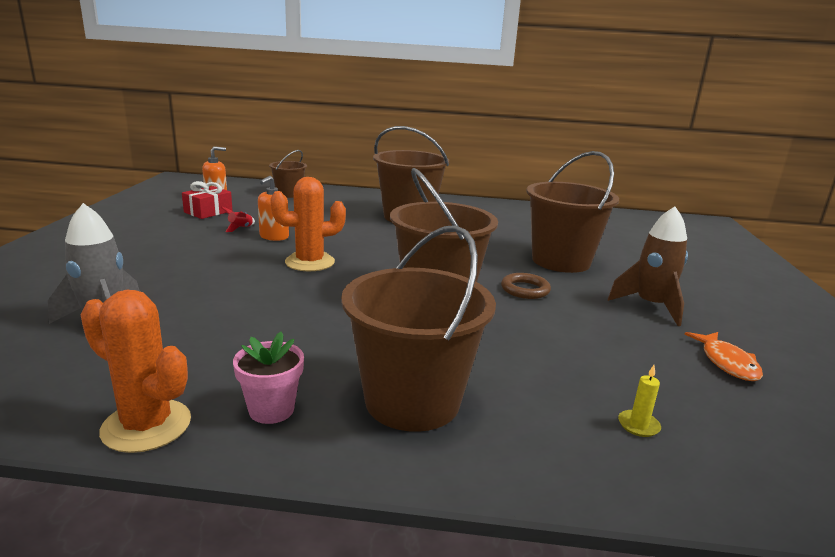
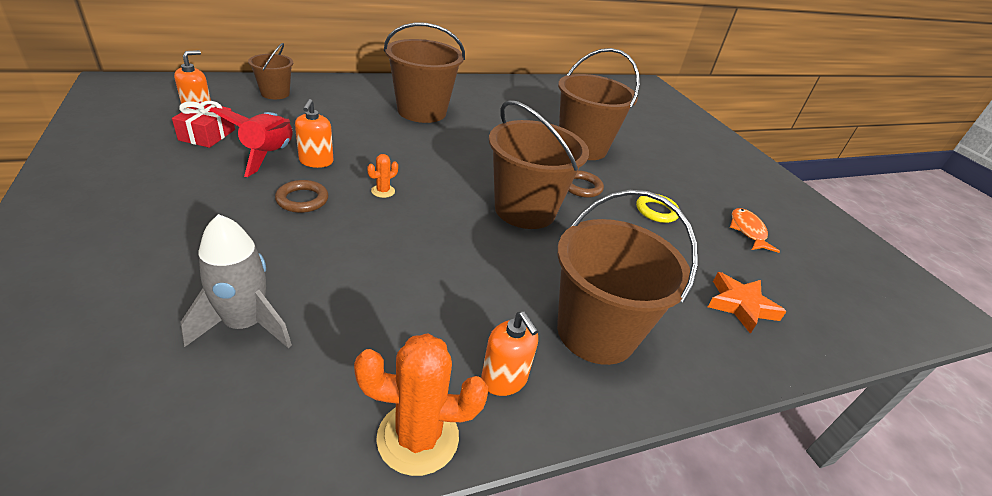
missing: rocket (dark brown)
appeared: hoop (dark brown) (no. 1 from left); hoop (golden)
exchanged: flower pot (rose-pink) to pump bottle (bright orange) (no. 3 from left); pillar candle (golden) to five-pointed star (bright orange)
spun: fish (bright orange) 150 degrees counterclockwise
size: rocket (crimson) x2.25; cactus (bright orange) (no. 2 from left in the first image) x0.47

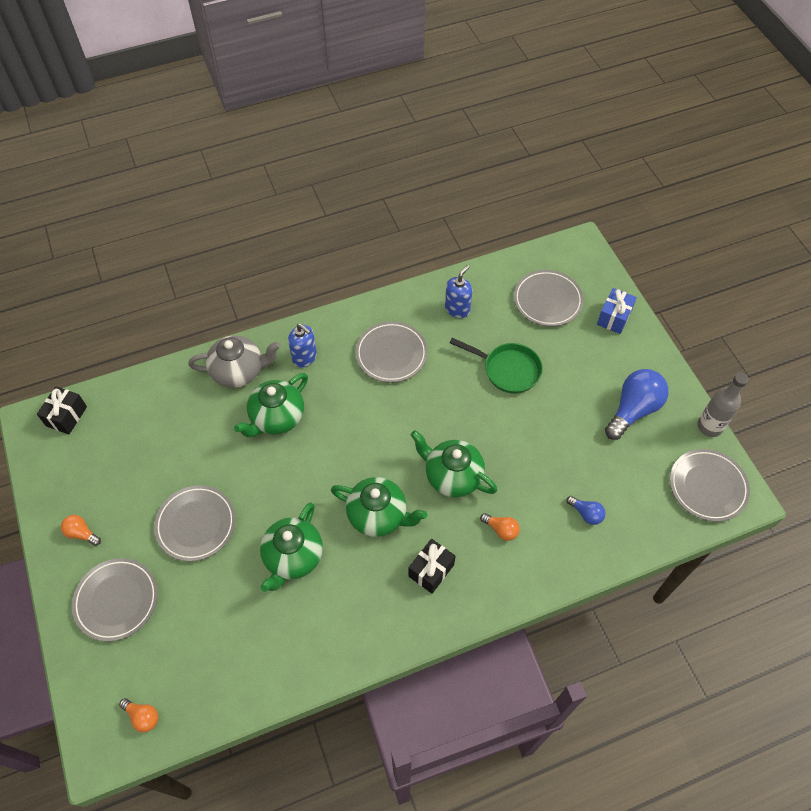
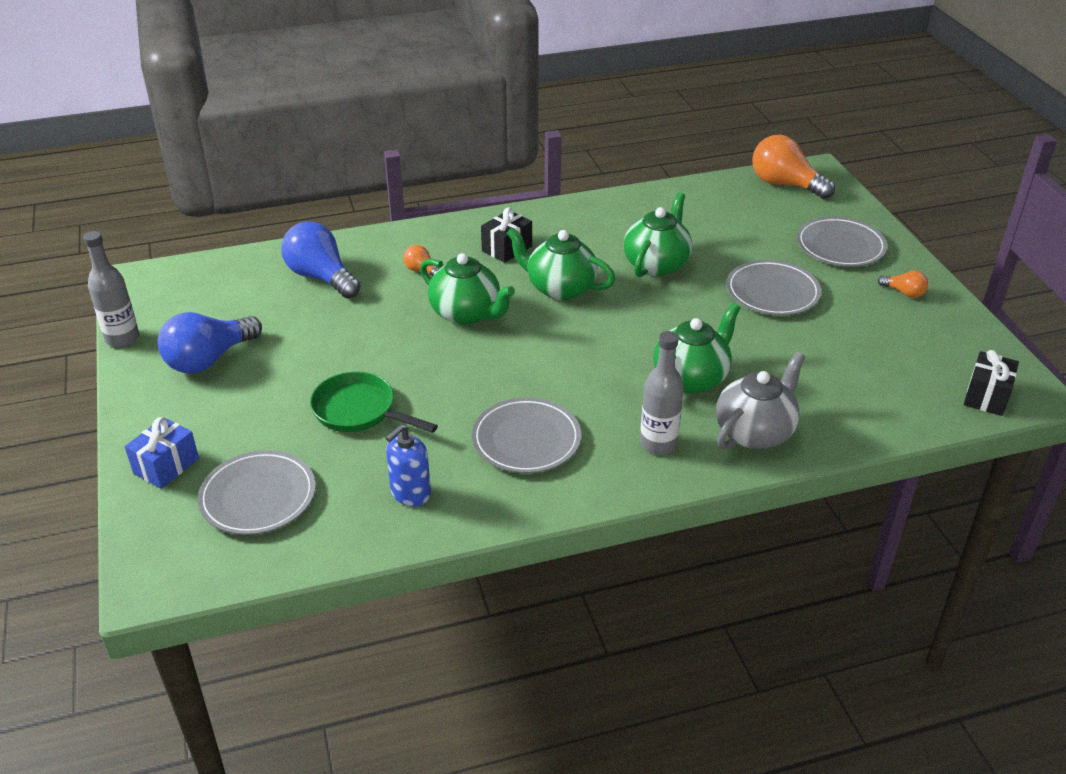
missing: plate (grey) (no. 5 from left)
exchanged: pump bottle (royal blue) (no. 1 from left) to drink bottle (grey) (no. 2 from left)
spun: china teapot (grey) 135 degrees clockwise
size: lightbulb (royal blue) (no. 1 from left in the first image) x2.06; lightbulb (bright orange) (no. 2 from left) x2.06

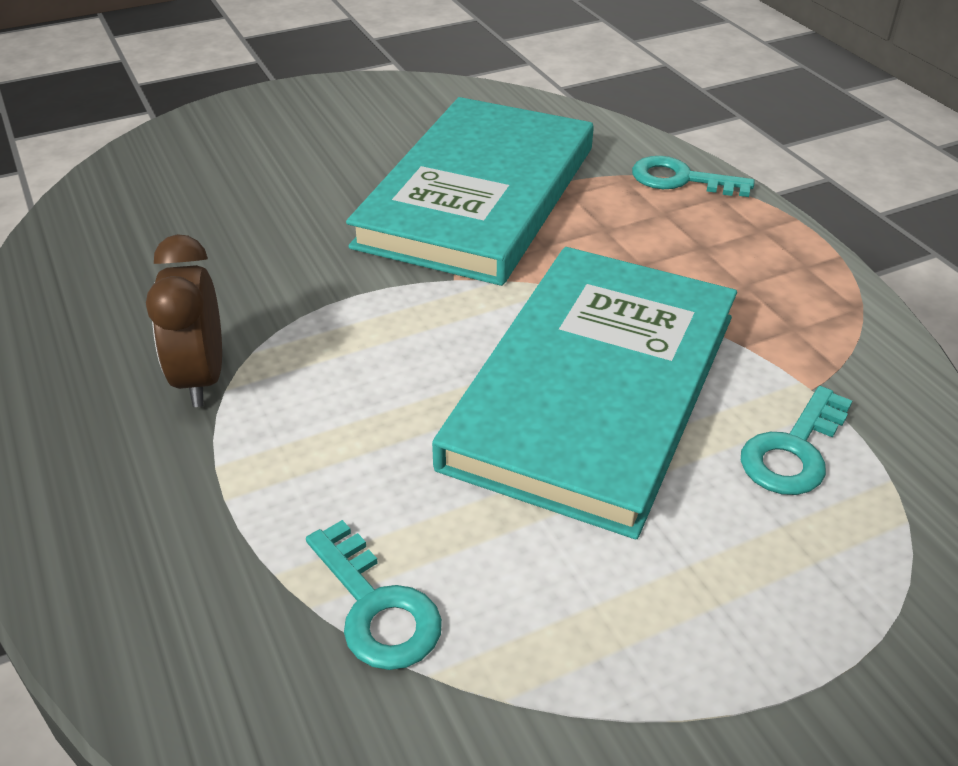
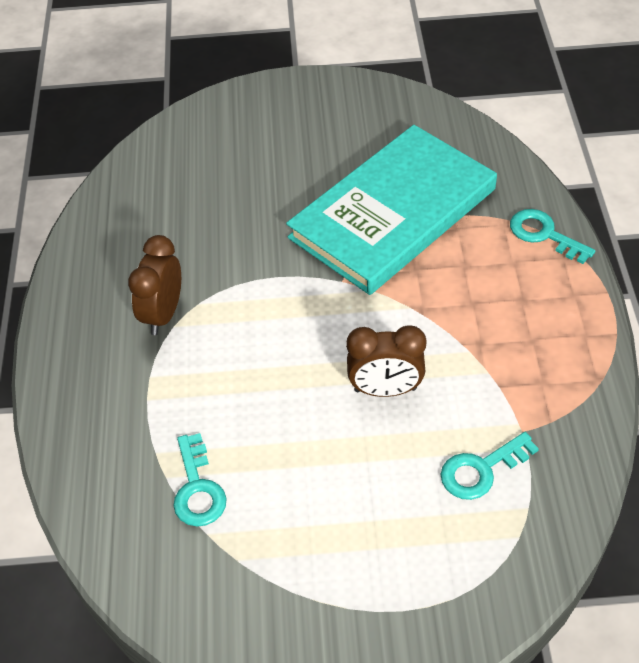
exchanged: book (teal) (no. 2 from left) to clock (dark brown) (no. 2 from left)

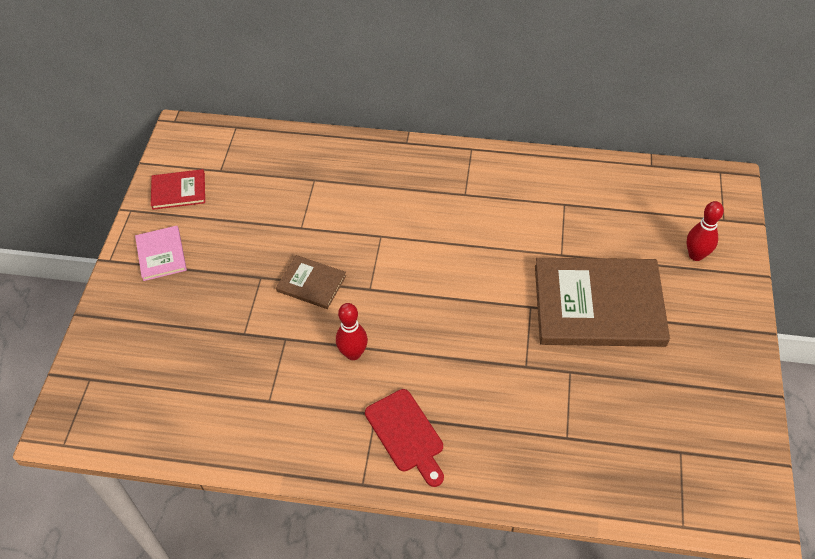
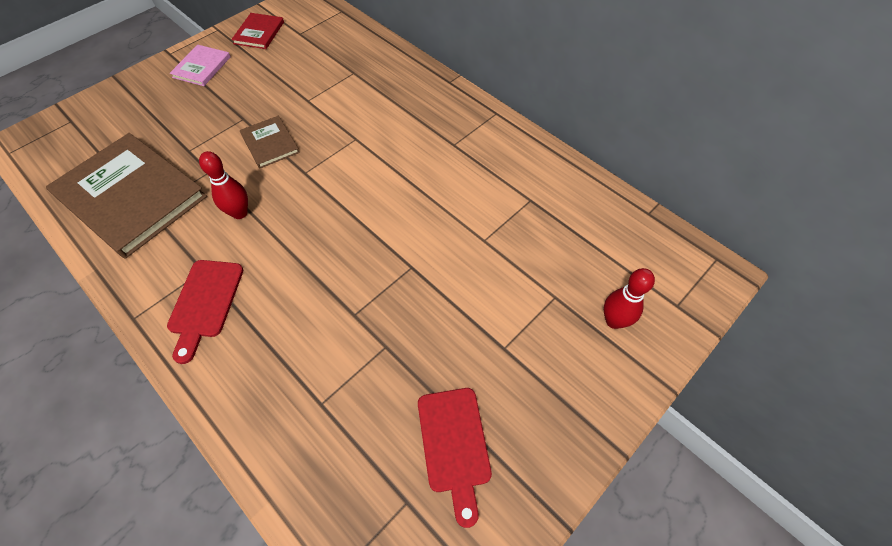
appeared: cutting board (crimson) (no. 2 from left)
relocated: book (dark brown) (no. 2 from left in the first image) to book (dark brown) (no. 1 from left)
spun: book (crimson) 75 degrees clockwise

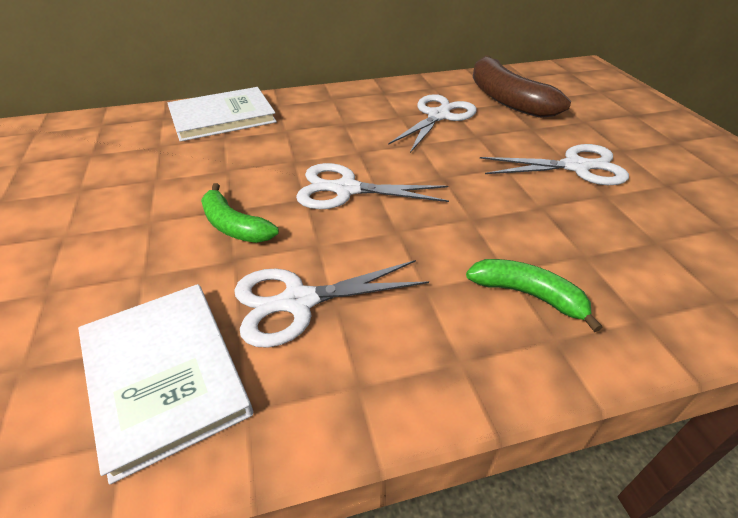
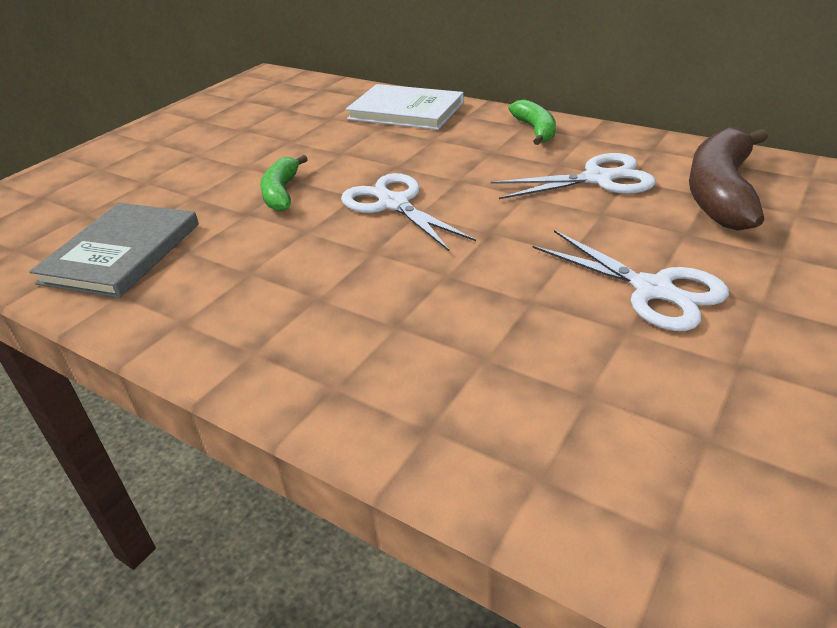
missing: shears (pure white) (no. 1 from left)
relocated: banana (leaf-green) (no. 2 from left)
colour: book (pure white) (no. 1 from left) to book (grey)

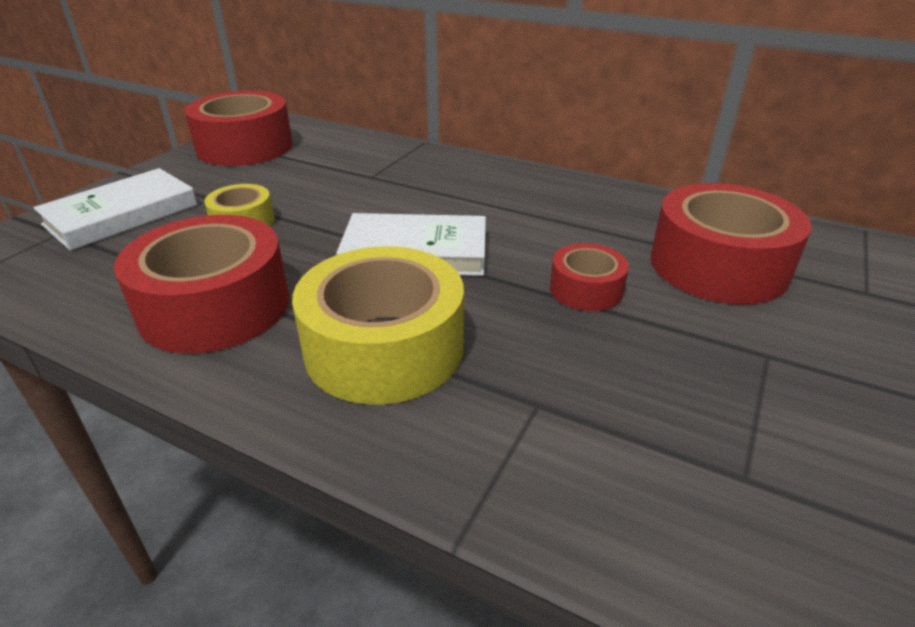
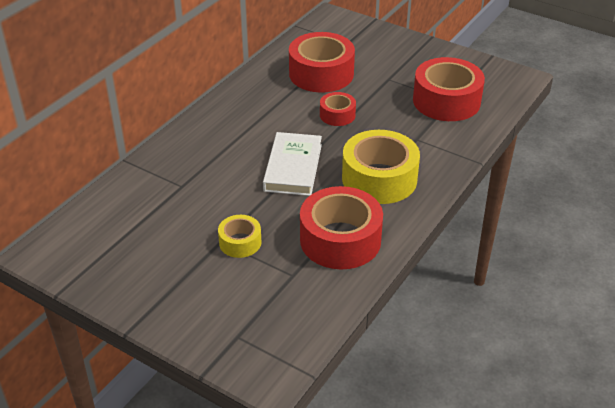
missing: book (pure white) (no. 1 from left)
relocated: roll of tape (crimson) (no. 2 from left in the first image) to roll of tape (crimson) (no. 4 from left)

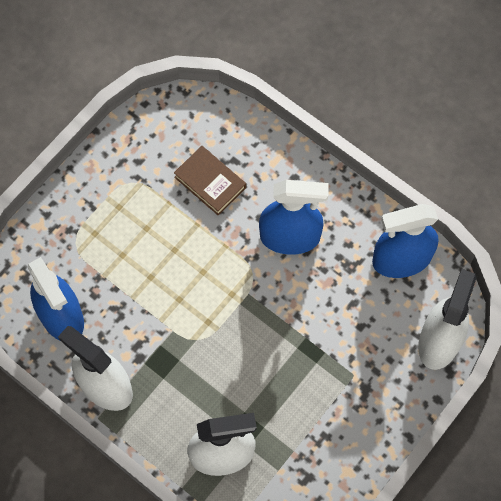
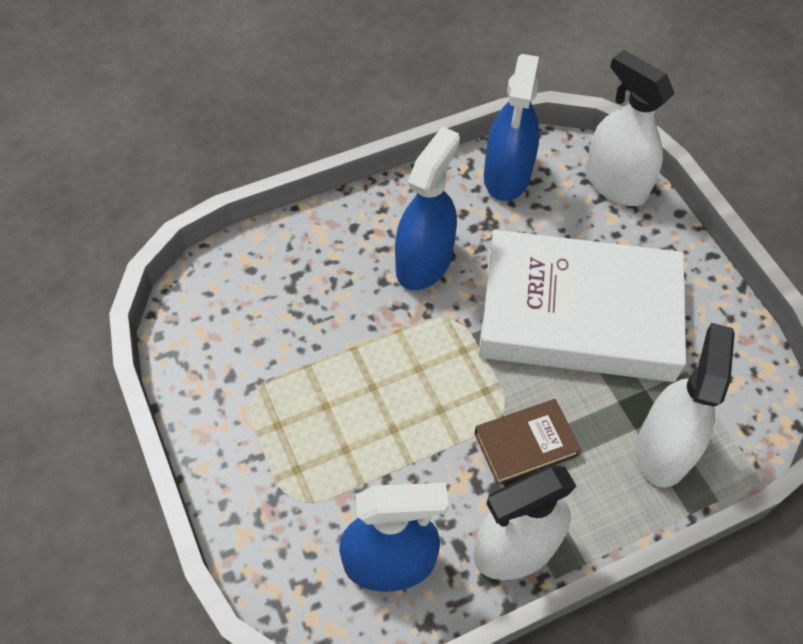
appeared: book (pure white)
relocated: book (dark brown)

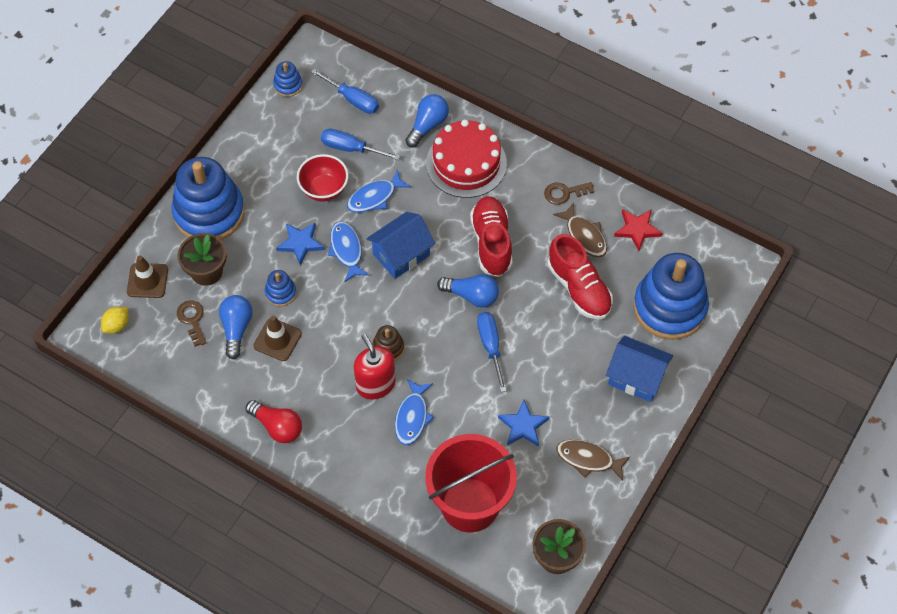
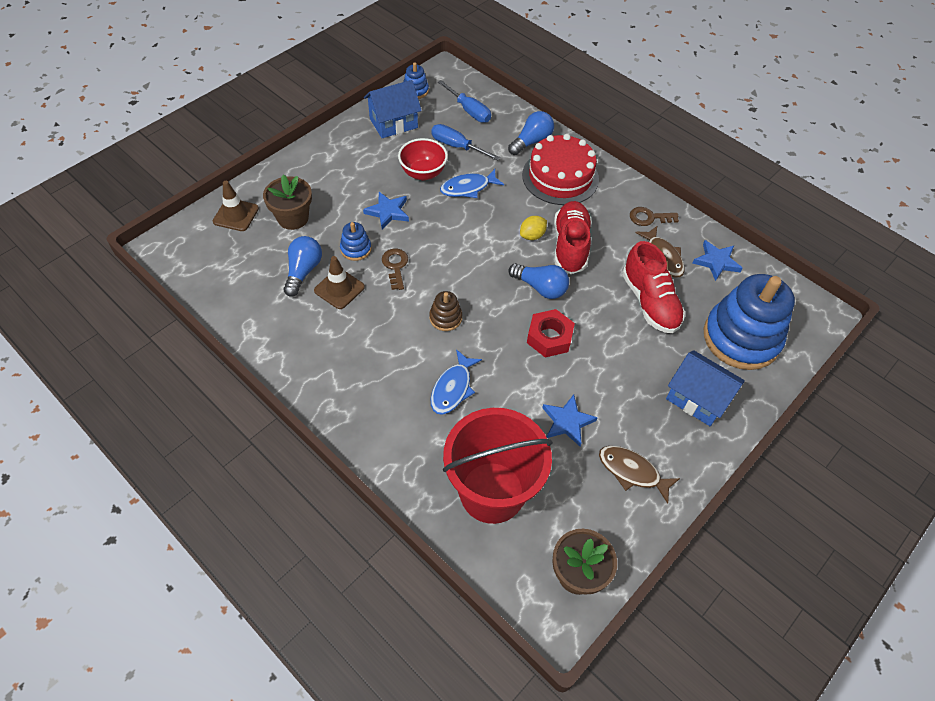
missing: stacking rings (royal blue) (no. 1 from left); lightbulb (crimson); fish (royal blue) (no. 1 from left); pump bottle (crimson)
relocated: toy house (royal blue) (no. 1 from left); latchkey (dark brown) (no. 1 from left); lemon (golden)
exchanged: hand screwdriver (royal blue) (no. 3 from left) to hexagon nut (crimson)
colour: five-pointed star (crimson) to five-pointed star (royal blue) (no. 3 from left)

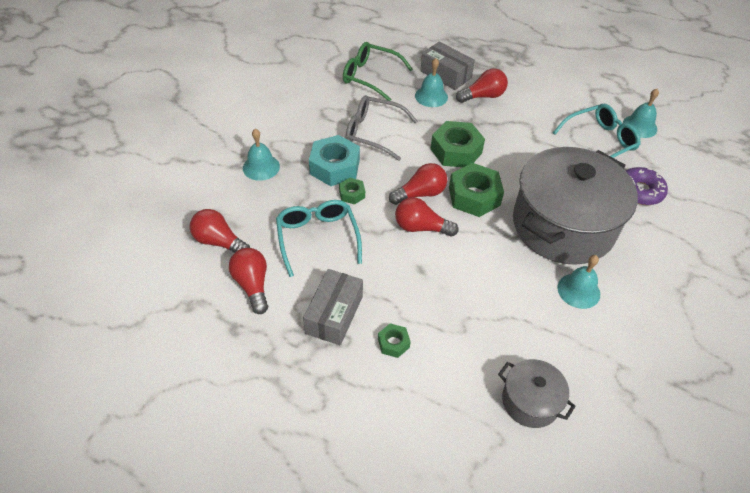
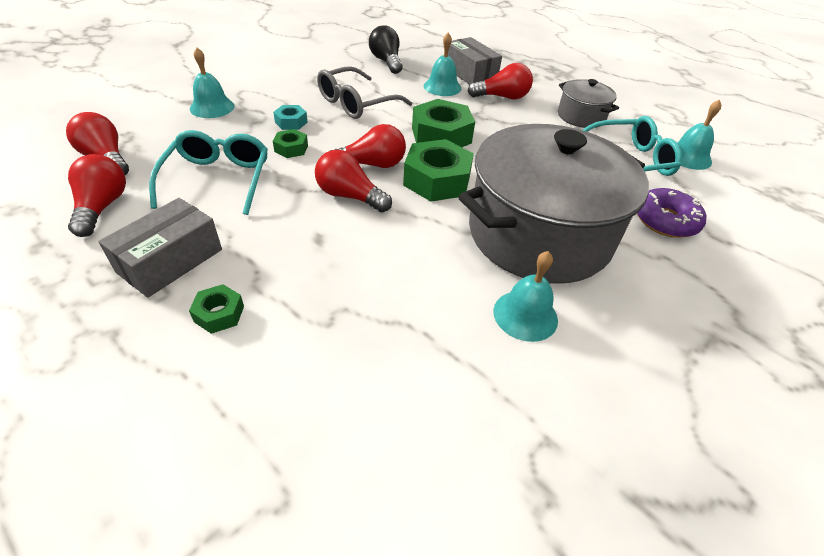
relocated: pot (grey) (no. 1 from left in the first image) to pot (grey) (no. 2 from left)
exchanged: spectacles (leaf-green) to lightbulb (black)
spun: spectacles (grey) 75 degrees counterclockwise
size: hexagon nut (teal) x0.50

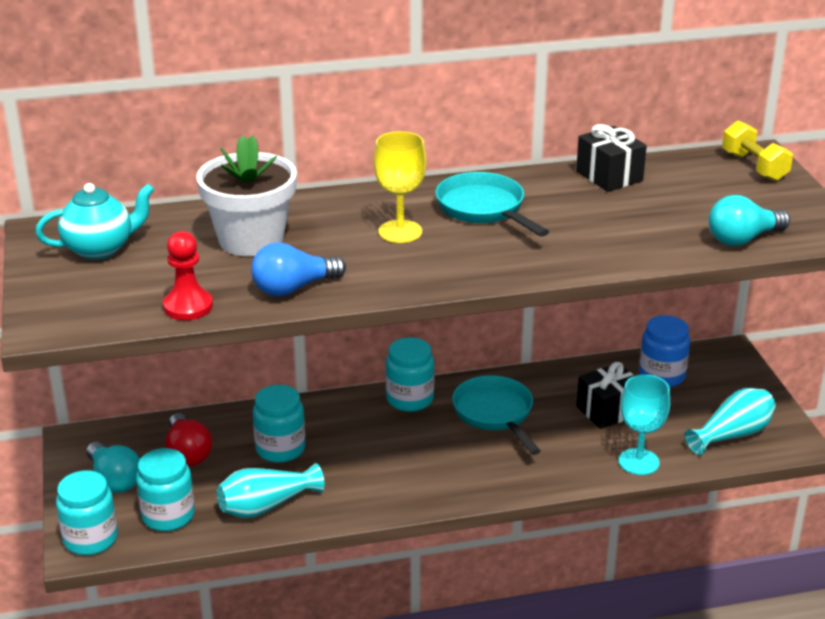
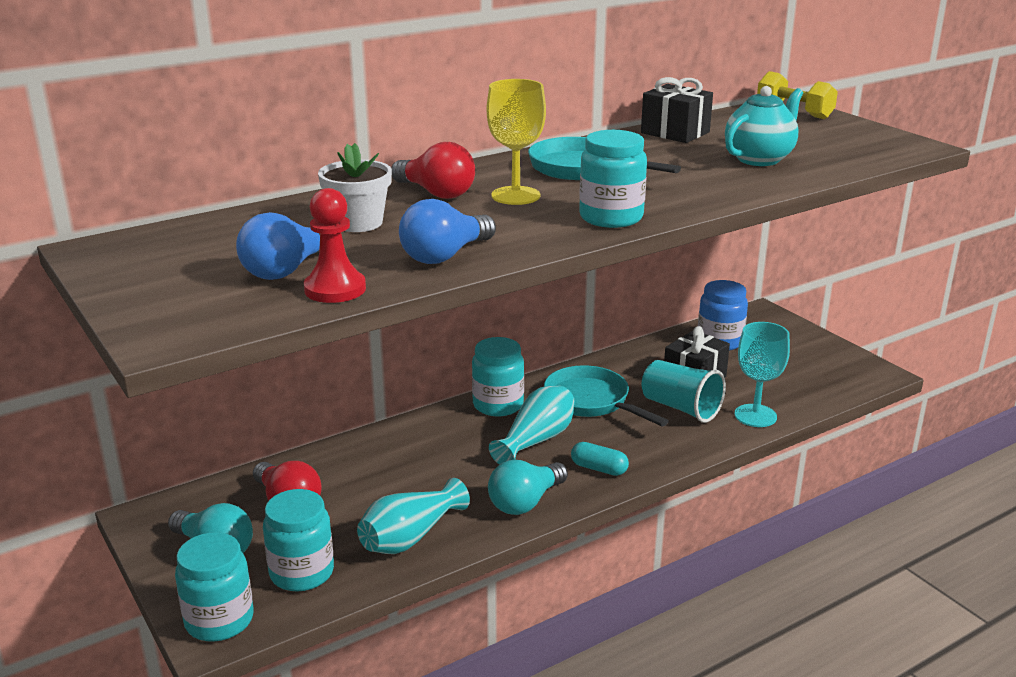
appeared: lightbulb (royal blue) (no. 1 from left); lightbulb (crimson) (no. 2 from left); capsule (teal); beaker (teal)
relocated: lightbulb (teal) (no. 2 from left); tall vase (teal) (no. 2 from left); preserve jar (teal) (no. 3 from left in the first image) to preserve jar (teal) (no. 4 from left); china teapot (teal)
size: flower pot (pure white) x0.63

